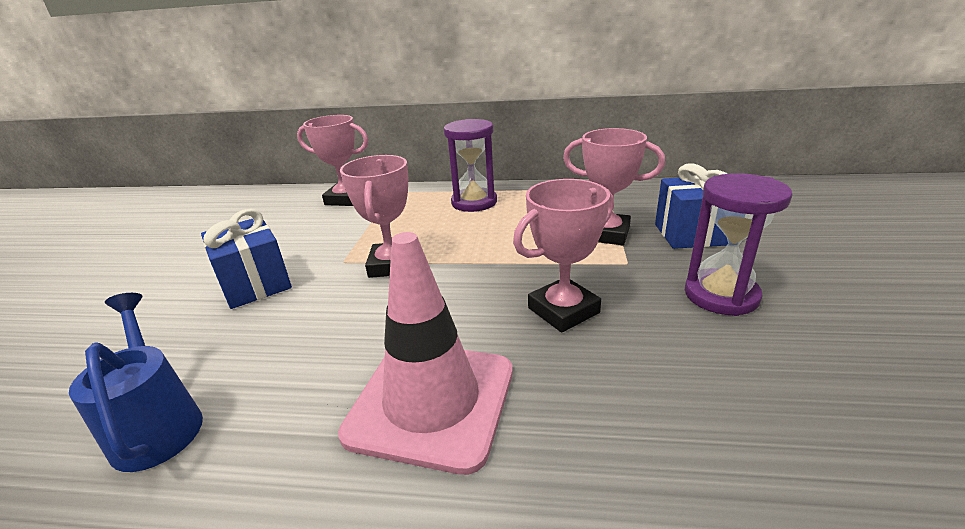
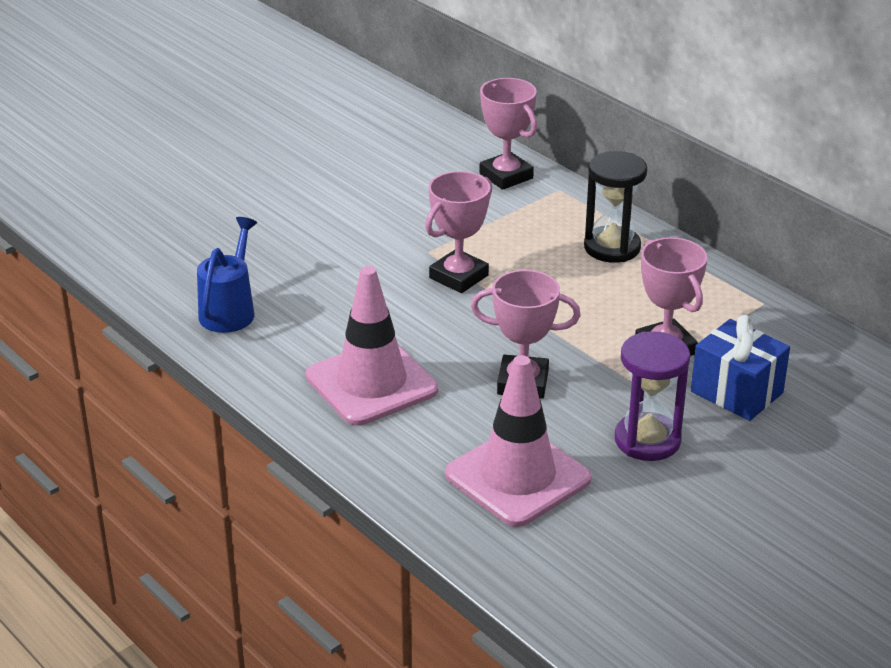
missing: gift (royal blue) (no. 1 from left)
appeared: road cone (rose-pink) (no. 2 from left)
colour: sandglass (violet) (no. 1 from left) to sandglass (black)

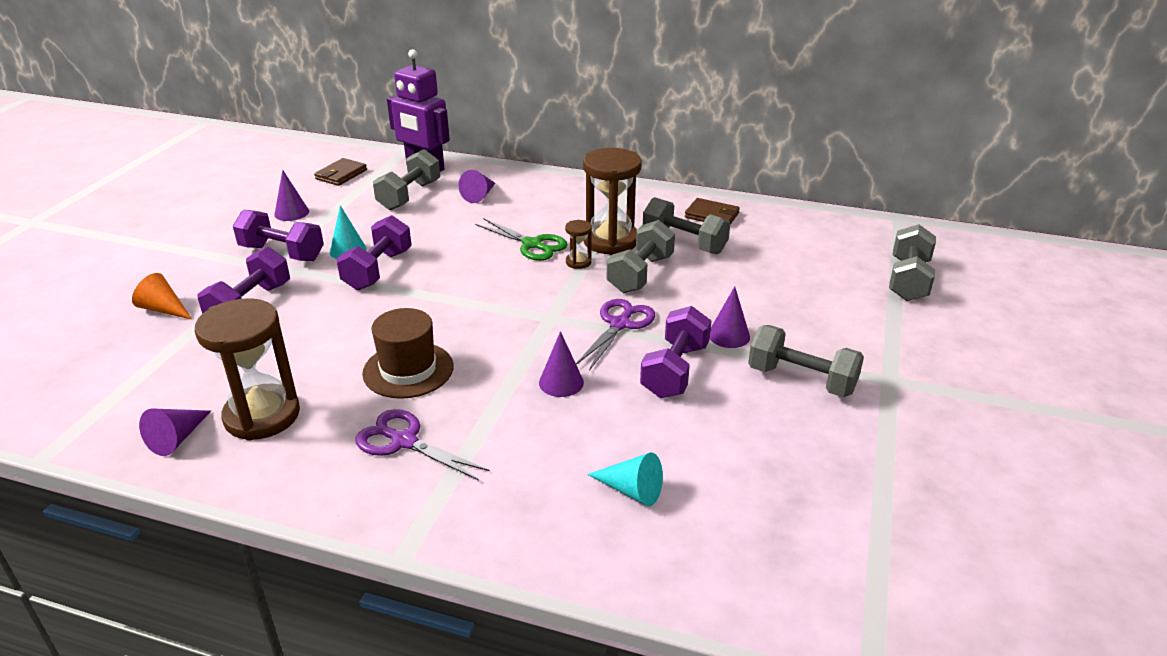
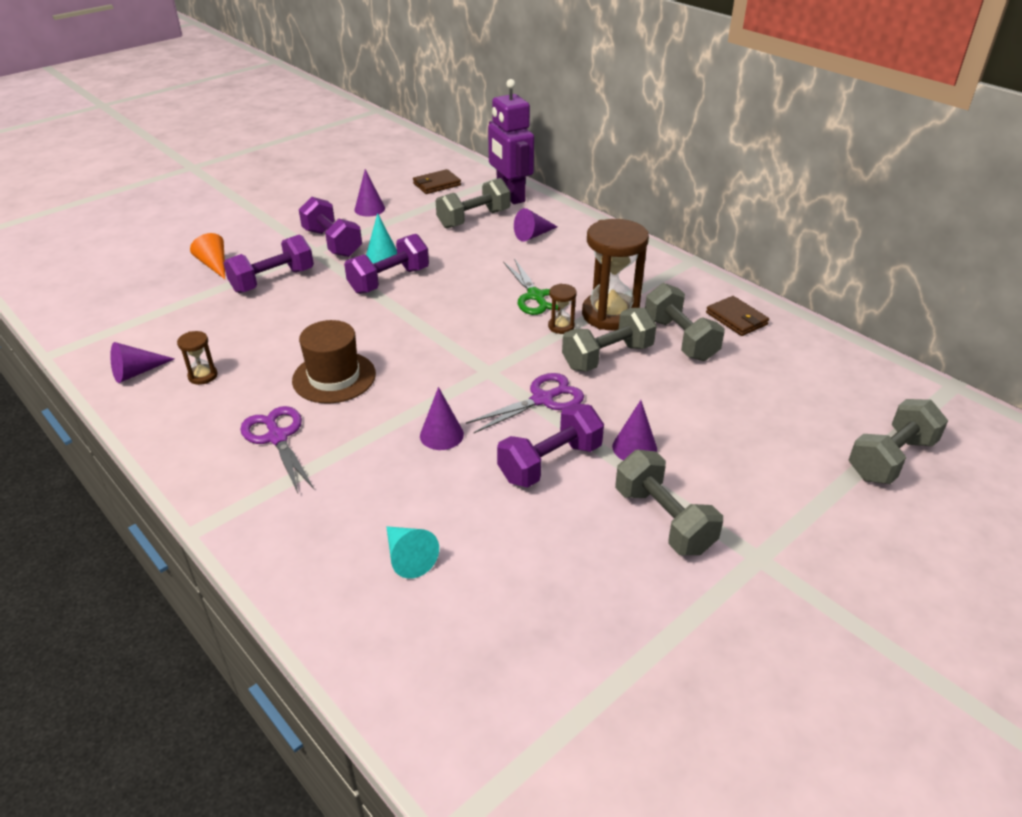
size: sandglass (dark brown) (no. 1 from left) x0.45

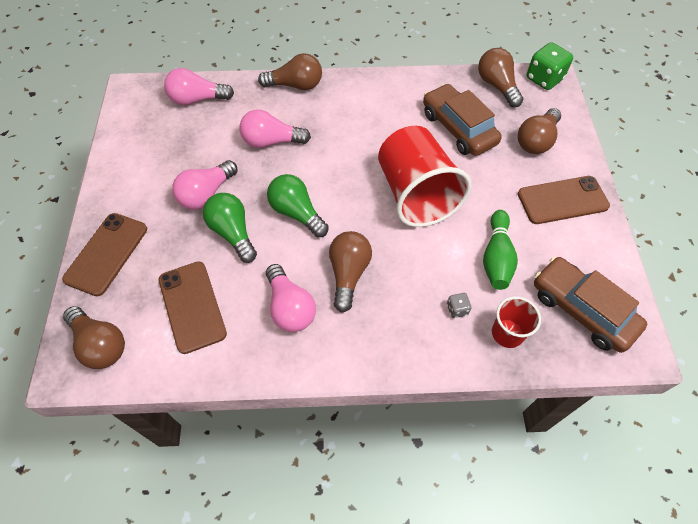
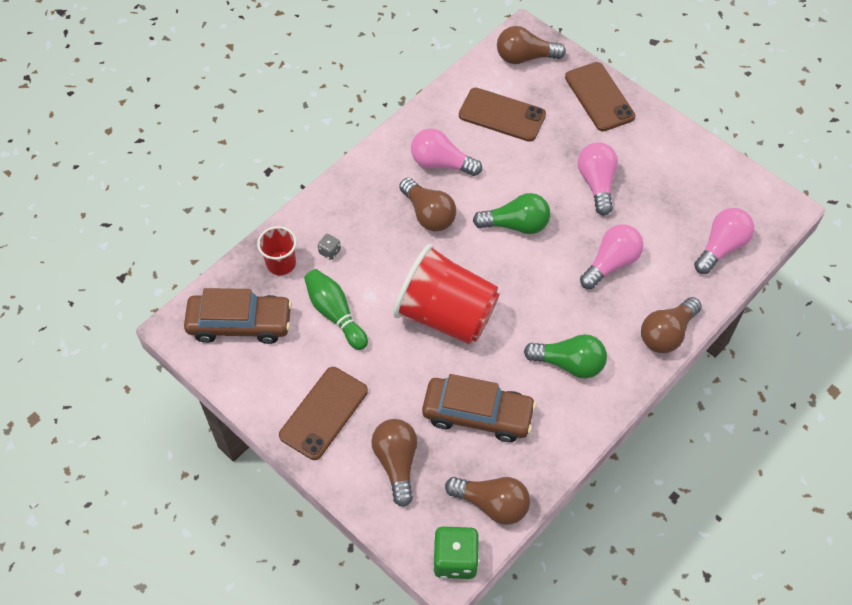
relocated: lightbulb (leaf-green) (no. 1 from left in the first image) to lightbulb (leaf-green) (no. 2 from left)

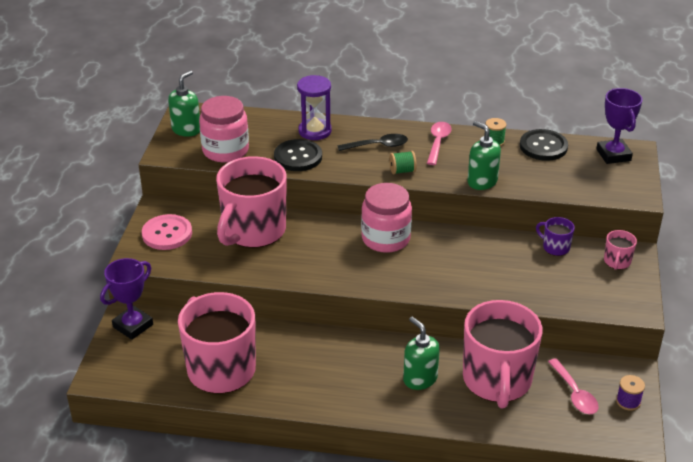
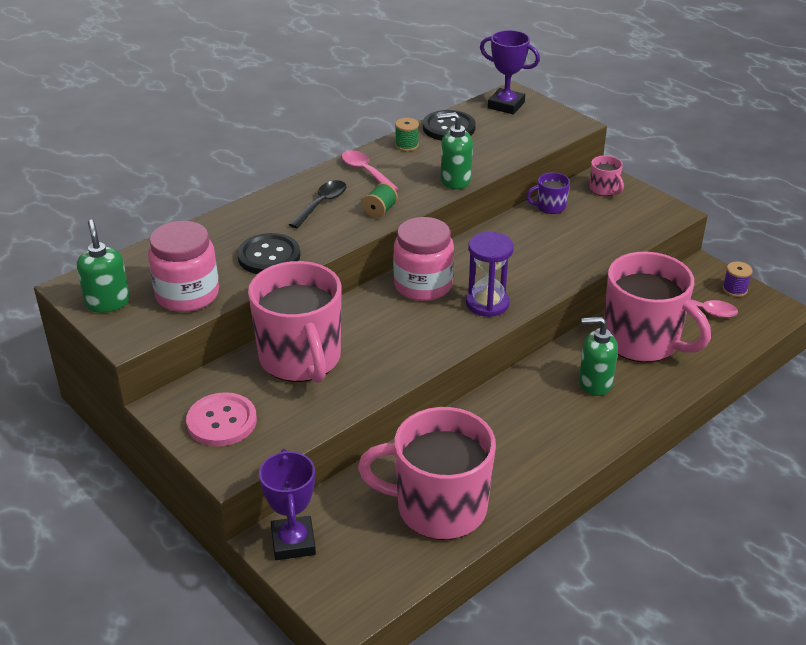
relocated: sandglass (violet)

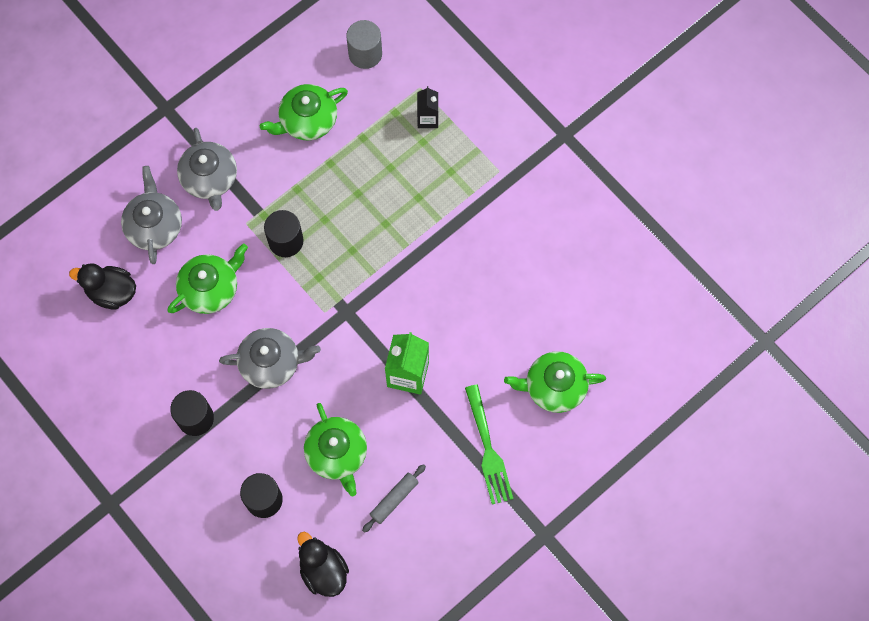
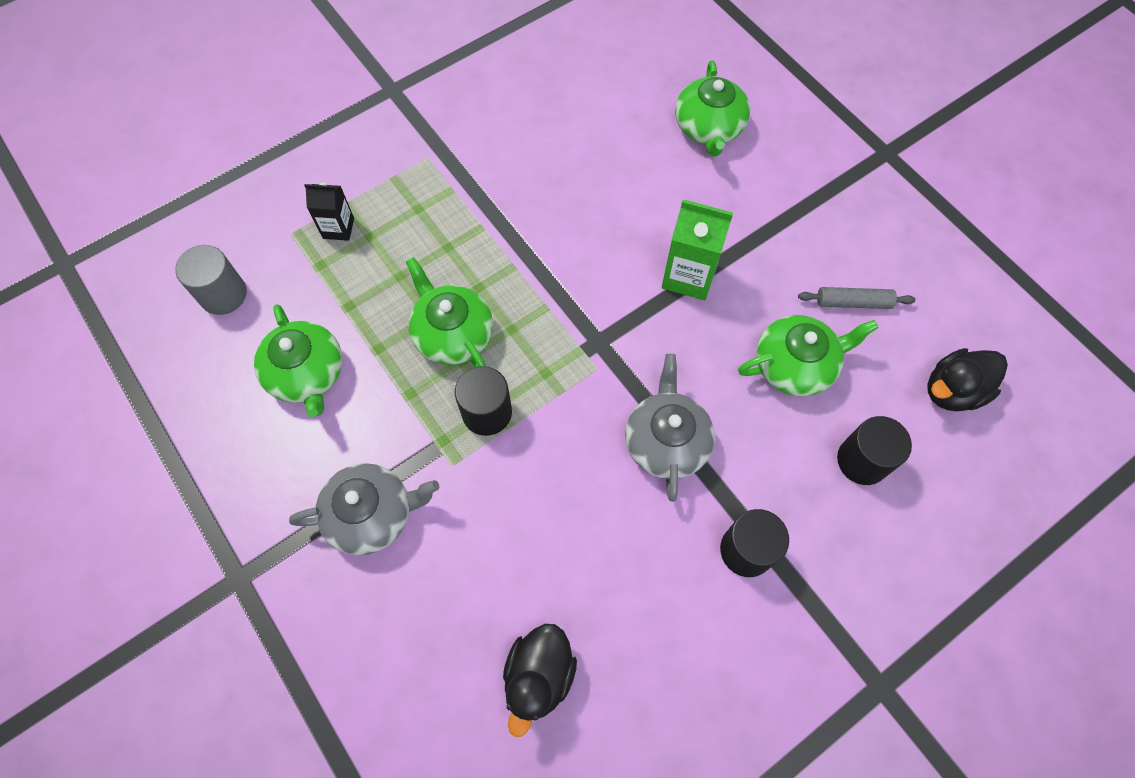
missing: china teapot (grey) (no. 1 from left); dinner fork (leaf-green)
relocated: china teapot (leaf-green) (no. 1 from left in the first image) to china teapot (leaf-green) (no. 2 from left)
spun: pastry roller (grey) 45 degrees counterclockwise

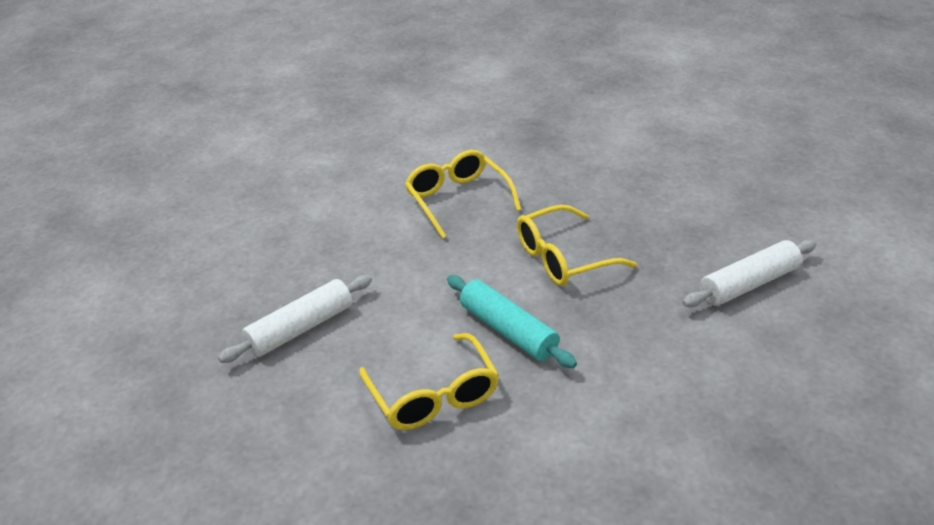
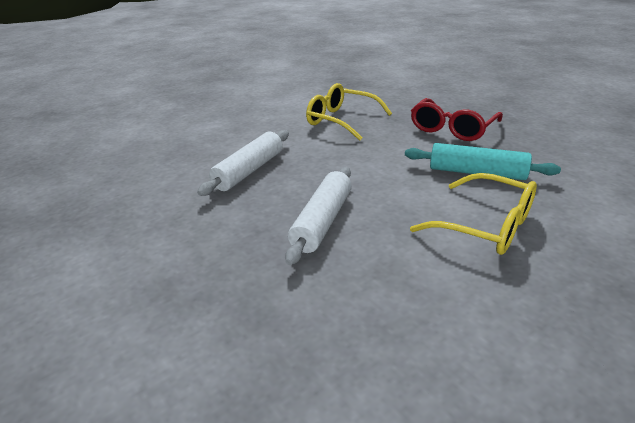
relocated: pastry roller (pure white) (no. 2 from left in the first image) to pastry roller (pure white) (no. 1 from left)
colour: spectacles (golden) (no. 3 from left) to spectacles (crimson)

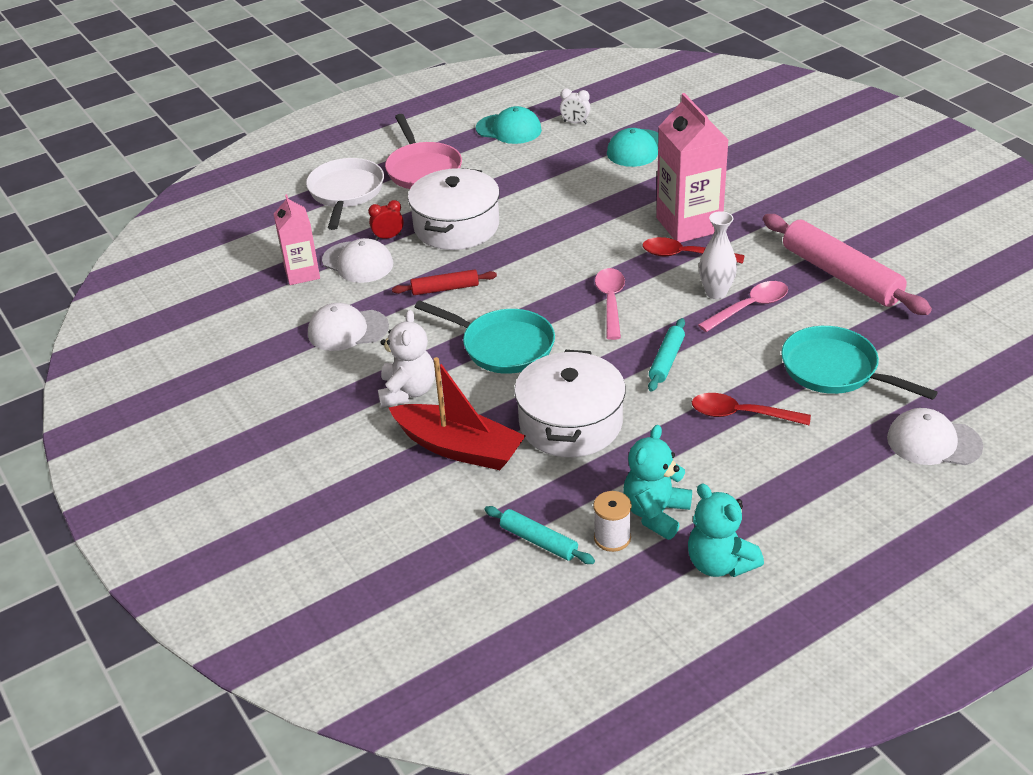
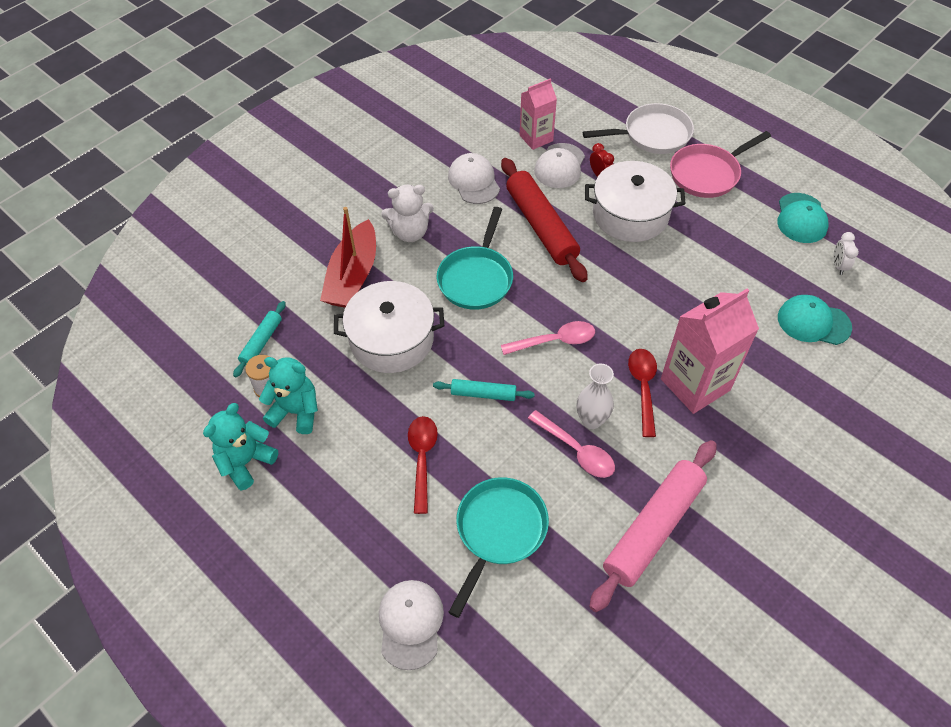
size: pastry roller (crimson) x1.98

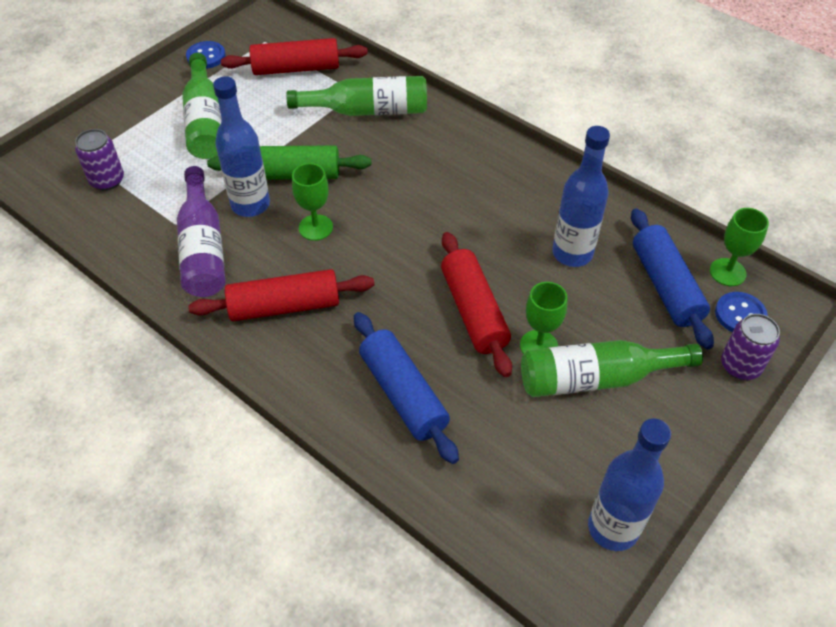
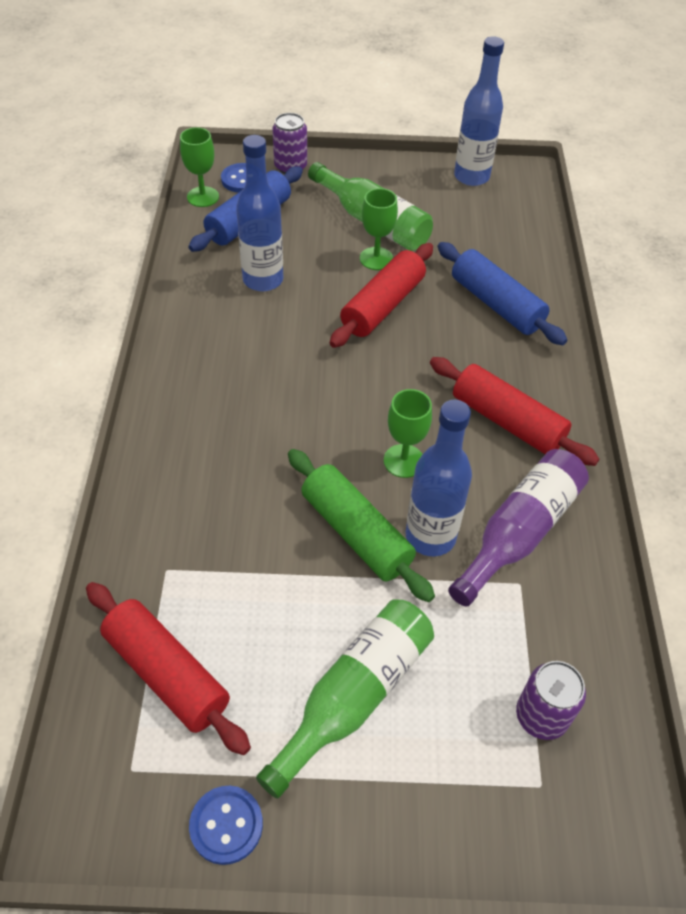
missing: drink bottle (leaf-green) (no. 2 from left)
spun: pastry roller (royal blue) (no. 1 from left in the first image) 60 degrees counterclockwise

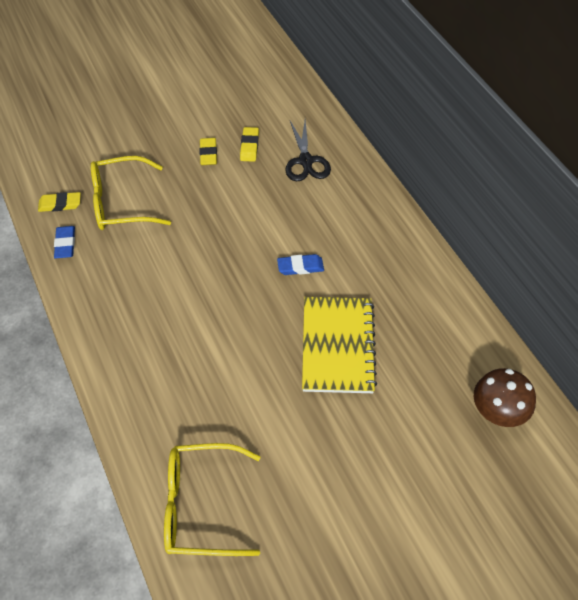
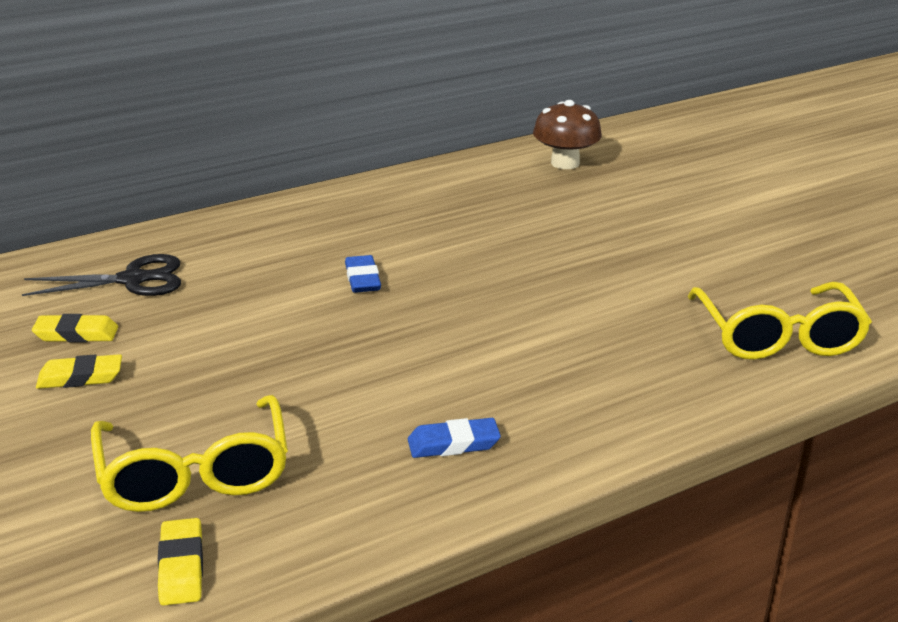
missing: notepad (golden)
relocated: pencil eraser (royal blue) (no. 1 from left in the first image) to pencil eraser (royal blue) (no. 2 from left)

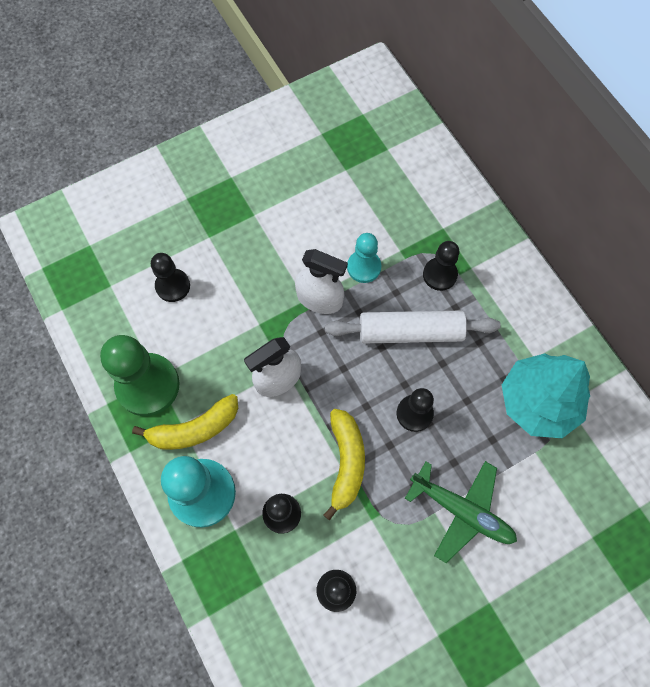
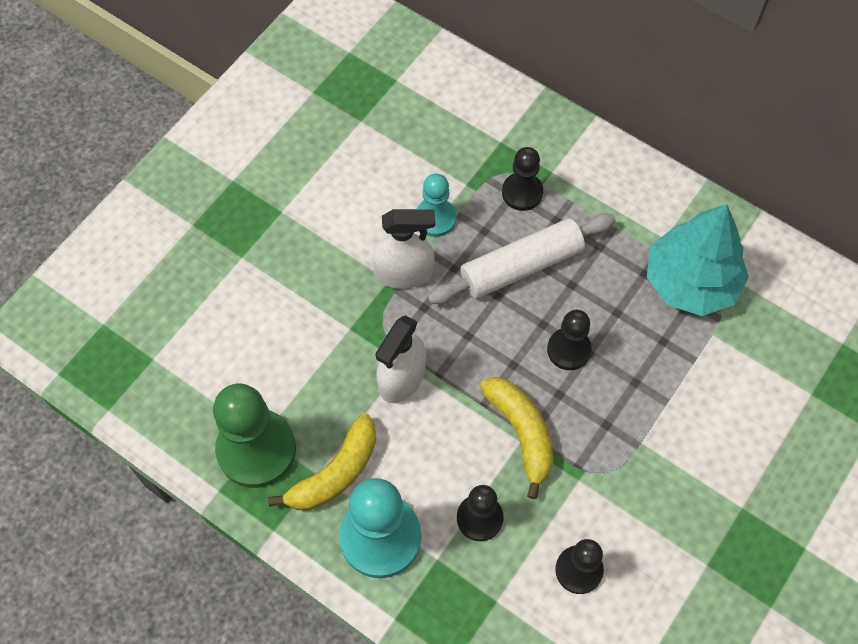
missing: chess pawn (black) (no. 1 from left); toy plane (leaf-green)

